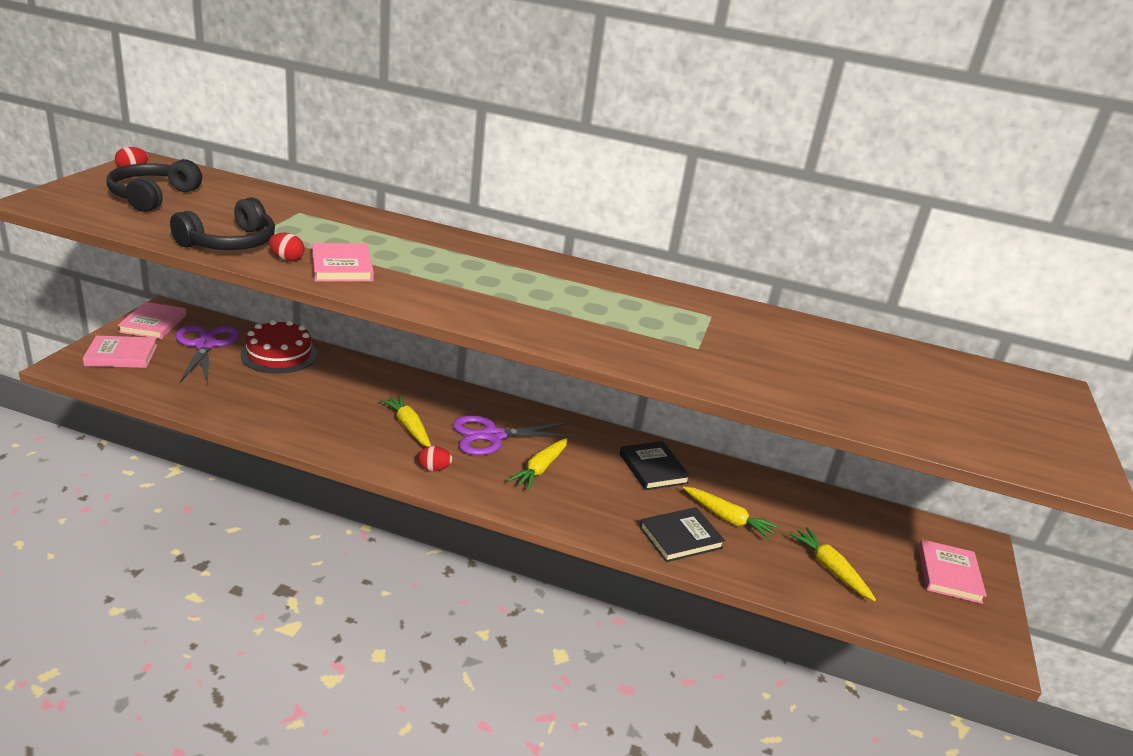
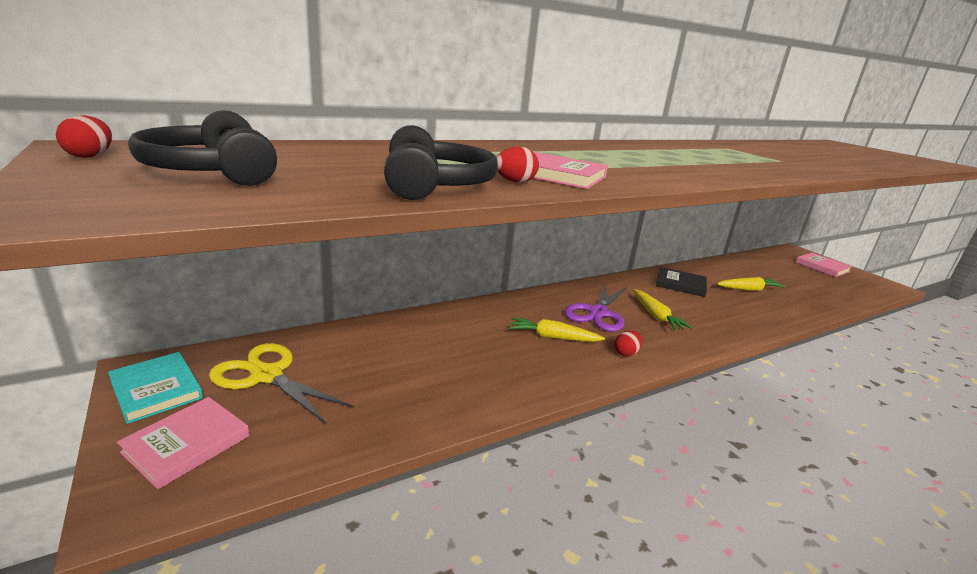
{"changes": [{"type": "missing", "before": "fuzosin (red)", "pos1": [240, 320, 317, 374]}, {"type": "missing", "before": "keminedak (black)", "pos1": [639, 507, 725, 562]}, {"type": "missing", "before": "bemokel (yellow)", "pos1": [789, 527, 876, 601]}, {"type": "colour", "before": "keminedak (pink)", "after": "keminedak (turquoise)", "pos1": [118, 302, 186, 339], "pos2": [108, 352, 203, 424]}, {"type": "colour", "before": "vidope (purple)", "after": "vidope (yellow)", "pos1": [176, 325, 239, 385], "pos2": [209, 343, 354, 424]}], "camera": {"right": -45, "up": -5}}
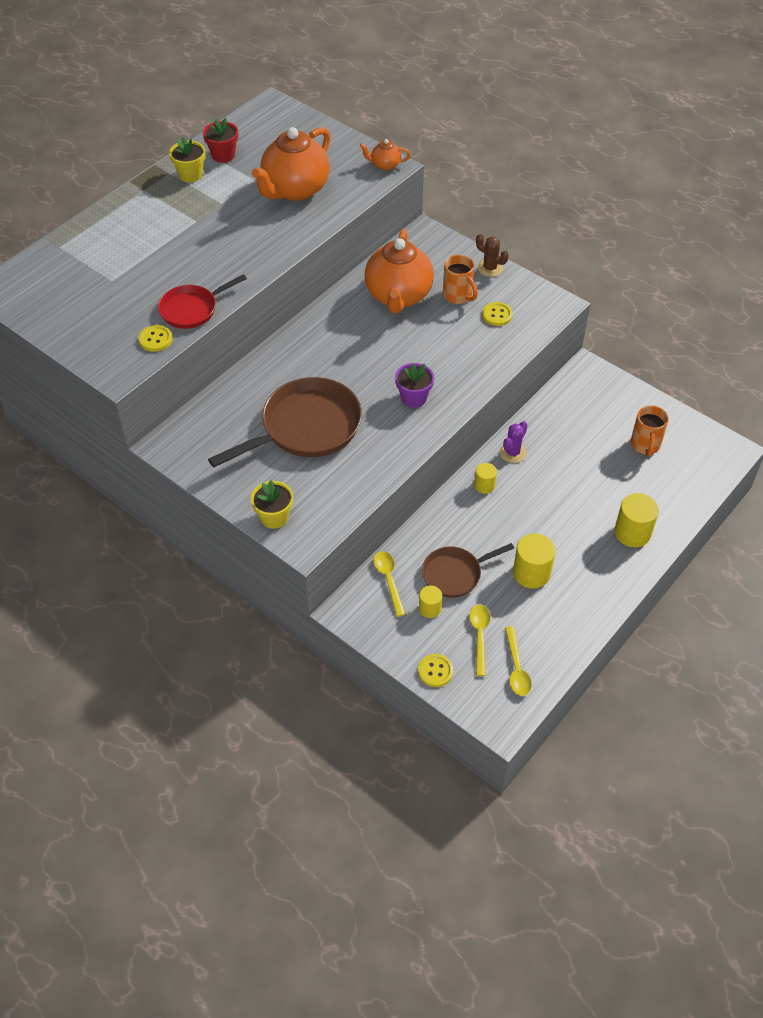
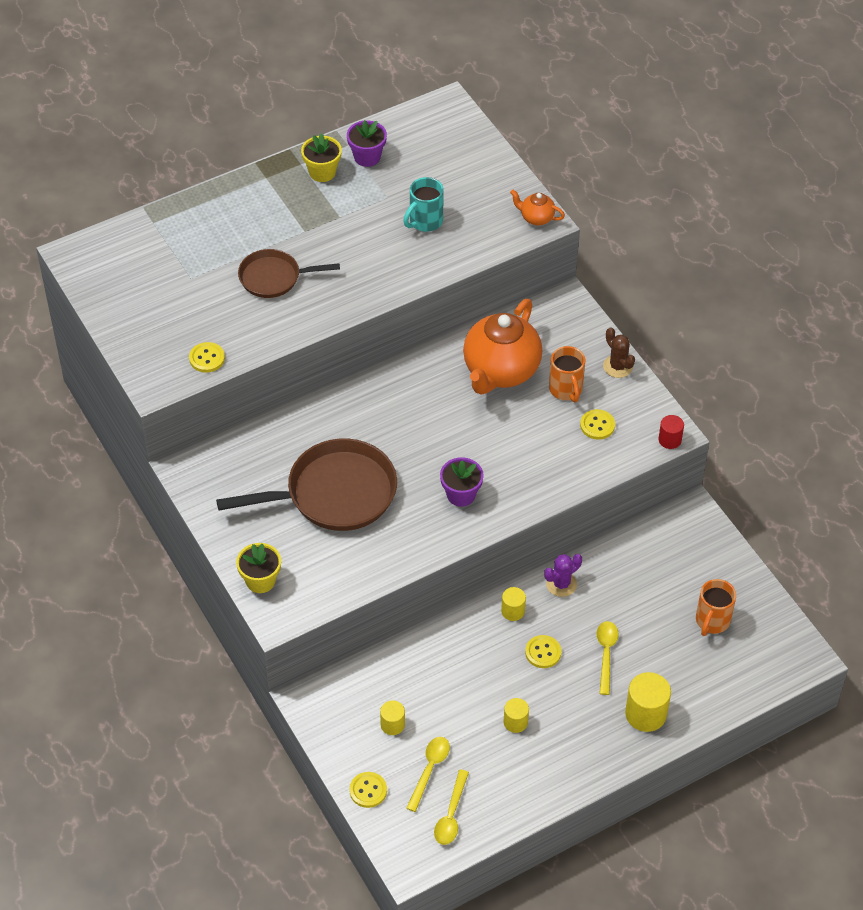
{"changes": [{"type": "missing", "before": "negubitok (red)", "pos1": [158, 274, 247, 329]}, {"type": "appeared", "after": "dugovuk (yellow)", "pos2": [525, 635, 561, 668]}, {"type": "appeared", "after": "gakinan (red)", "pos2": [658, 415, 684, 449]}, {"type": "relocated", "before": "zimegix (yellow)", "pos1": [374, 551, 406, 617], "pos2": [596, 621, 619, 695]}, {"type": "relocated", "before": "negubitok (brown)", "pos1": [422, 543, 514, 598], "pos2": [238, 249, 340, 298]}, {"type": "exchanged", "before": "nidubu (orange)", "after": "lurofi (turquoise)", "pos1": [252, 127, 331, 201], "pos2": [403, 177, 444, 232]}, {"type": "colour", "before": "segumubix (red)", "after": "segumubix (purple)", "pos1": [203, 118, 238, 163], "pos2": [347, 120, 387, 167]}, {"type": "size", "before": "gakinan (yellow)", "pos1": [513, 533, 556, 589], "pos2": [503, 698, 529, 733], "scale": 0.59}], "camera": {"right": 20, "up": 0}}
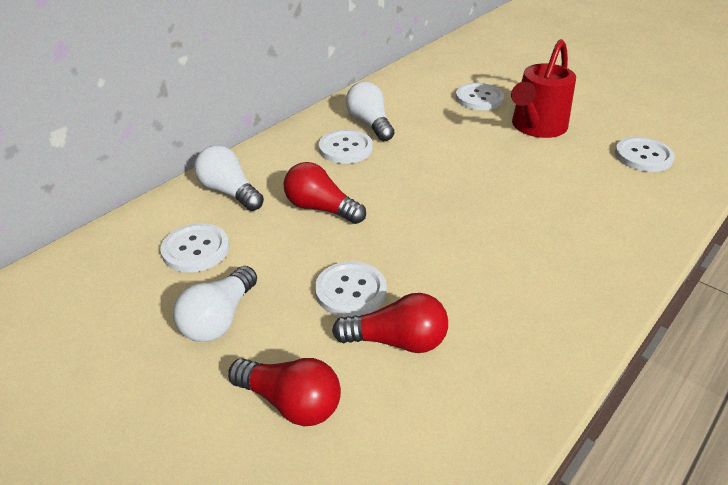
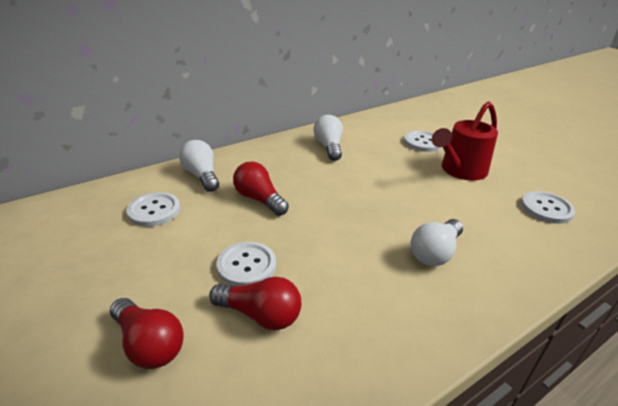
{"changes": [{"type": "missing", "before": "dugovuk (white)", "pos1": [319, 130, 373, 164]}, {"type": "relocated", "before": "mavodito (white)", "pos1": [173, 266, 257, 342], "pos2": [411, 219, 463, 266]}], "camera": {"right": 15, "up": -5}}
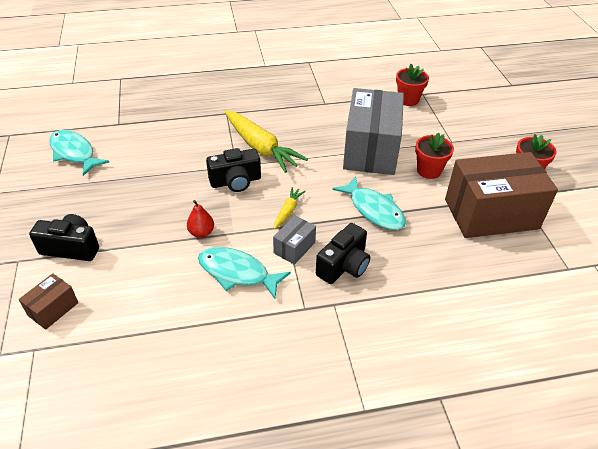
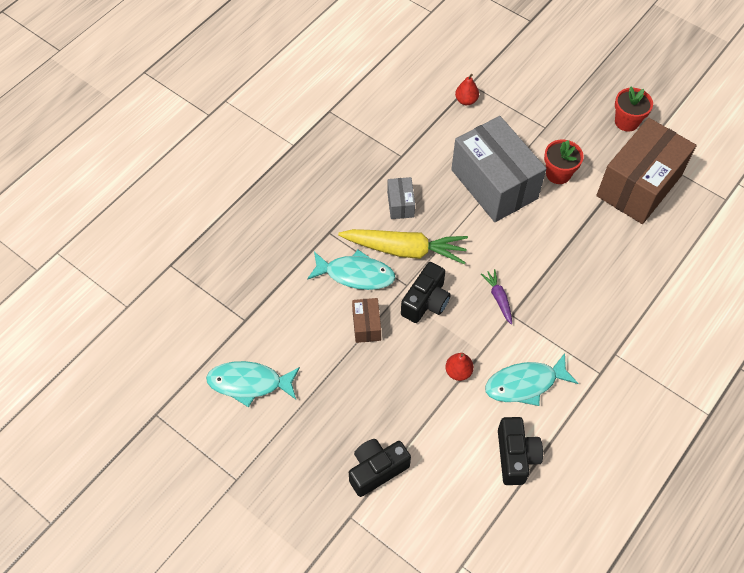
{"changes": [{"type": "relocated", "before": "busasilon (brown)", "pos1": [19, 273, 78, 330], "pos2": [352, 298, 381, 343]}, {"type": "relocated", "before": "busasilon (grey)", "pos1": [273, 215, 316, 265], "pos2": [387, 177, 415, 219]}, {"type": "relocated", "before": "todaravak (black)", "pos1": [316, 223, 370, 284], "pos2": [498, 417, 543, 485]}, {"type": "relocated", "before": "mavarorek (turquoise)", "pos1": [332, 176, 406, 230], "pos2": [307, 250, 395, 290]}, {"type": "exchanged", "before": "segumubix (red)", "after": "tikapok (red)", "pos1": [396, 64, 429, 106], "pos2": [455, 74, 479, 105]}, {"type": "colour", "before": "bemokel (yellow)", "after": "bemokel (purple)", "pos1": [274, 187, 306, 229], "pos2": [481, 269, 512, 325]}], "camera": {"right": -40, "up": 15}}
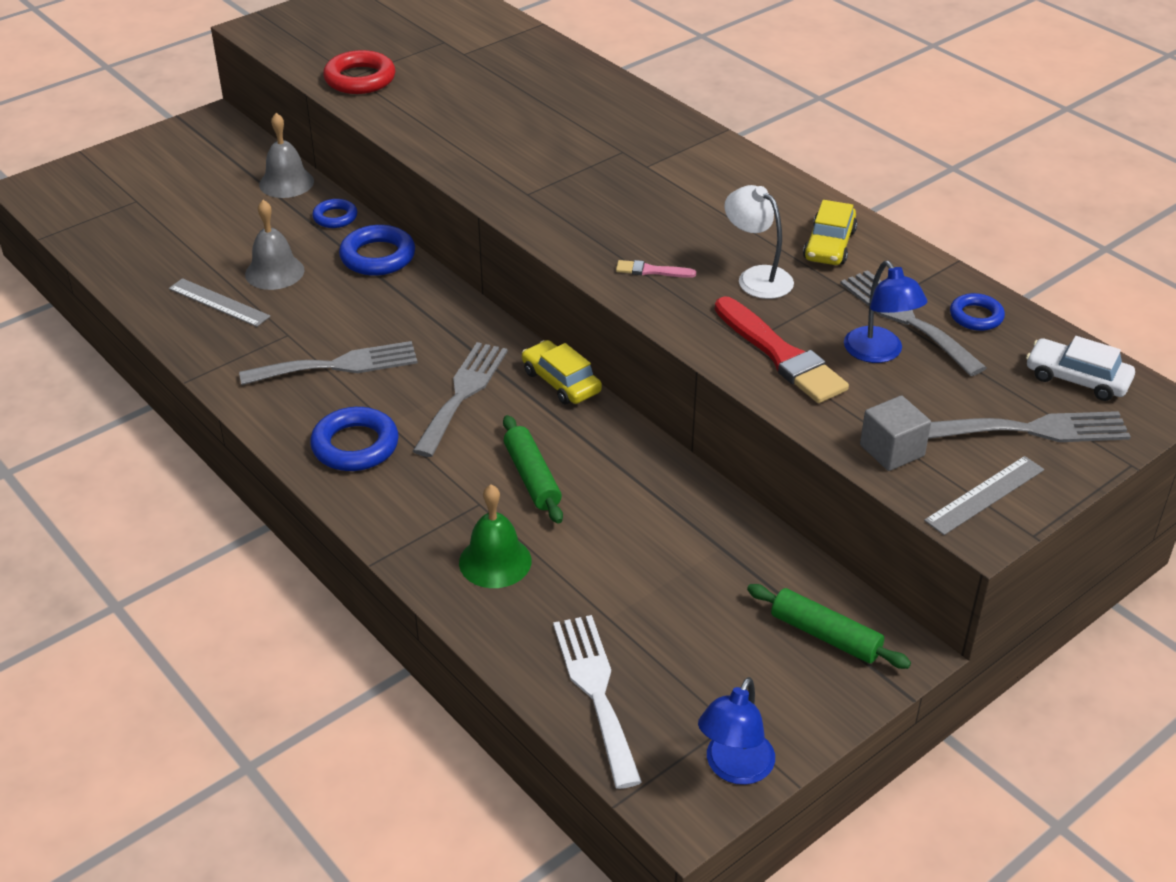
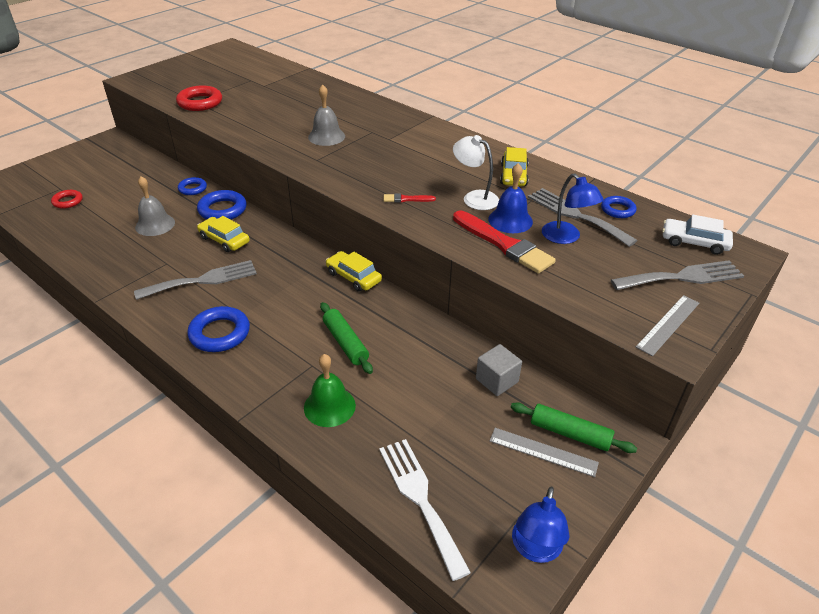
{"changes": [{"type": "missing", "before": "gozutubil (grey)", "pos1": [413, 342, 508, 457]}, {"type": "appeared", "after": "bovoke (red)", "pos2": [51, 190, 83, 209]}, {"type": "appeared", "after": "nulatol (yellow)", "pos2": [197, 216, 250, 252]}, {"type": "appeared", "after": "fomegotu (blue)", "pos2": [488, 163, 533, 233]}, {"type": "relocated", "before": "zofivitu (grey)", "pos1": [169, 278, 271, 327], "pos2": [490, 428, 599, 477]}, {"type": "relocated", "before": "fomegotu (grey)", "pos1": [259, 113, 314, 198], "pos2": [308, 85, 345, 146]}, {"type": "relocated", "before": "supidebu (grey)", "pos1": [860, 395, 931, 471], "pos2": [476, 344, 522, 396]}, {"type": "colour", "before": "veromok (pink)", "after": "veromok (red)", "pos1": [616, 260, 696, 278], "pos2": [384, 193, 436, 202]}], "camera": {"right": -10, "up": 0}}
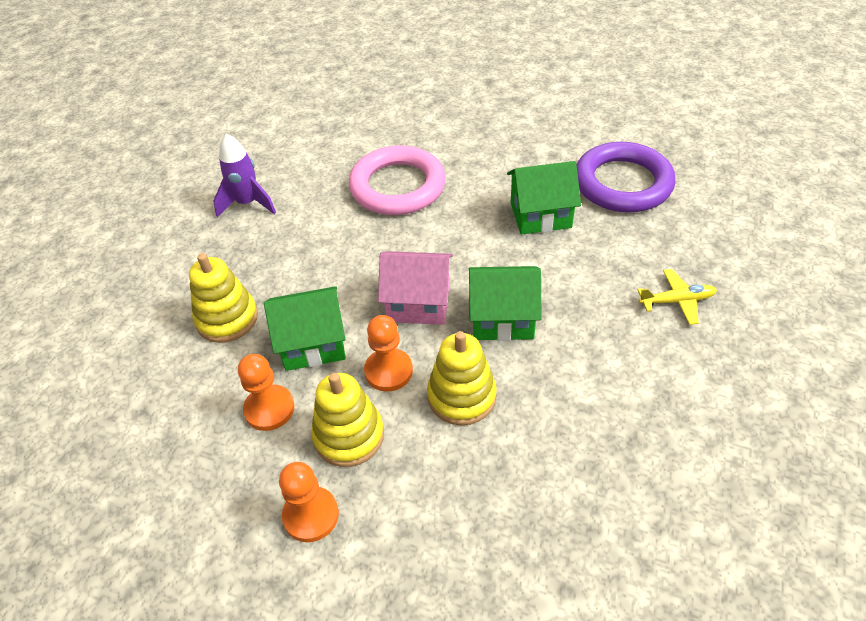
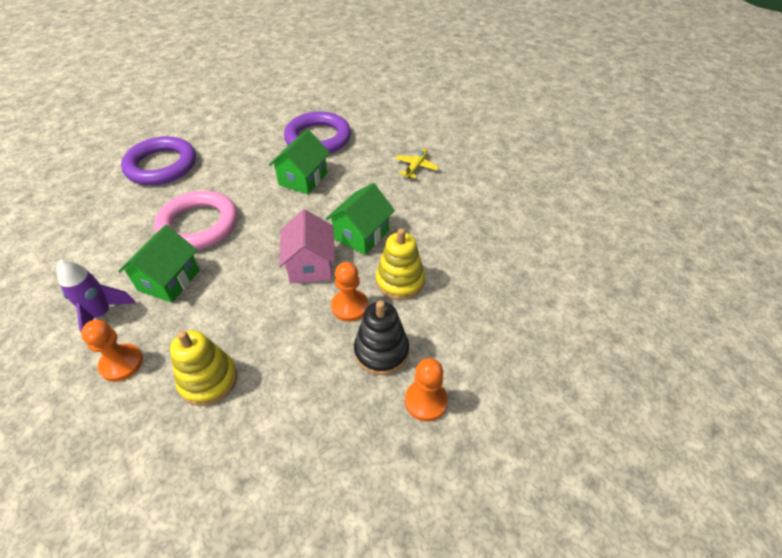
{"changes": [{"type": "appeared", "after": "bovoke (purple)", "pos2": [121, 136, 196, 185]}, {"type": "relocated", "before": "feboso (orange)", "pos1": [238, 354, 294, 431], "pos2": [81, 320, 143, 382]}, {"type": "relocated", "before": "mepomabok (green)", "pos1": [264, 286, 346, 371], "pos2": [118, 225, 200, 303]}, {"type": "colour", "before": "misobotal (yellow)", "after": "misobotal (black)", "pos1": [311, 373, 384, 467], "pos2": [354, 301, 409, 375]}, {"type": "spun", "before": "mepomabok (pink)", "pos1": [378, 251, 453, 325], "pos2": [279, 209, 335, 283], "turn": -45}], "camera": {"right": -60, "up": 0}}
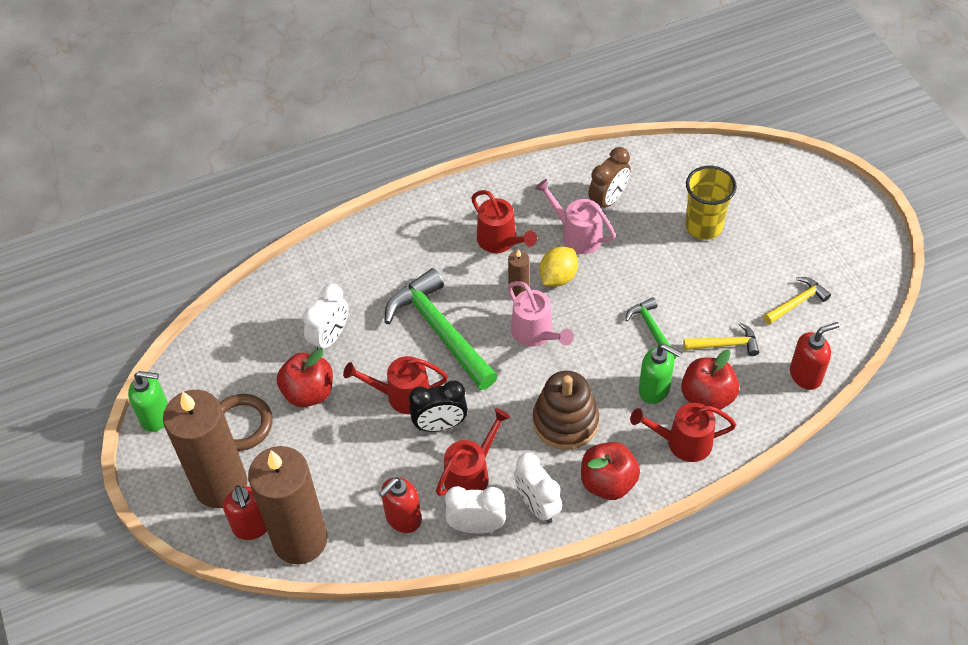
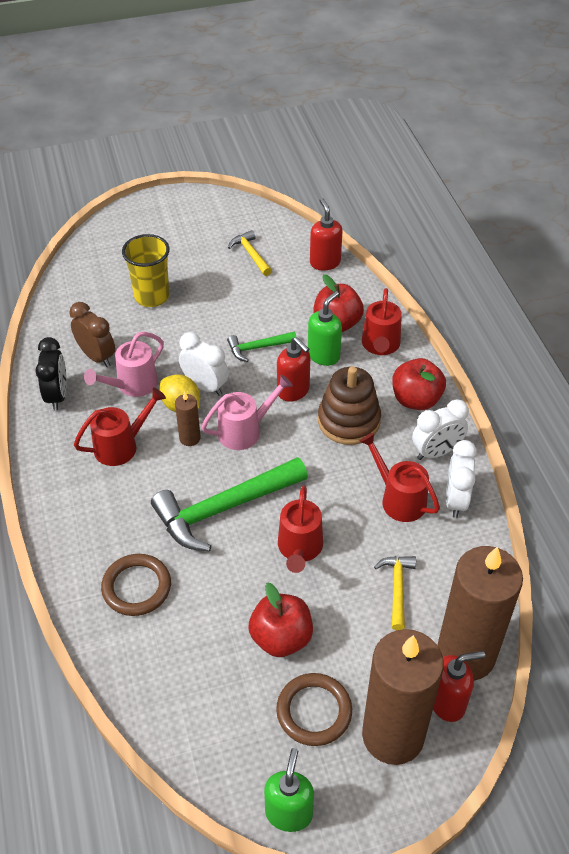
{"changes": [{"type": "appeared", "after": "bovoke (brown)", "pos2": [101, 554, 171, 616]}, {"type": "relocated", "before": "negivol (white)", "pos1": [303, 284, 348, 350], "pos2": [179, 332, 229, 396]}, {"type": "relocated", "before": "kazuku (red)", "pos1": [379, 477, 422, 533], "pos2": [277, 337, 310, 402]}, {"type": "relocated", "before": "negivol (black)", "pos1": [409, 381, 468, 432], "pos2": [35, 337, 67, 411]}, {"type": "relocated", "before": "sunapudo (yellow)", "pos1": [683, 323, 759, 356], "pos2": [374, 556, 416, 630]}], "camera": {"right": -85, "up": -5}}
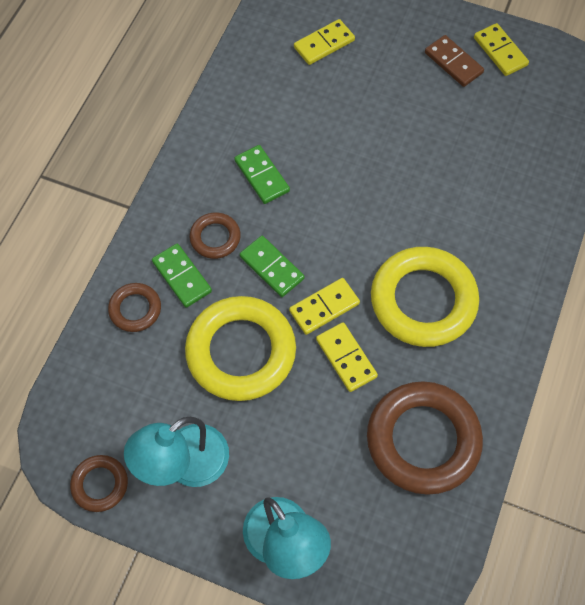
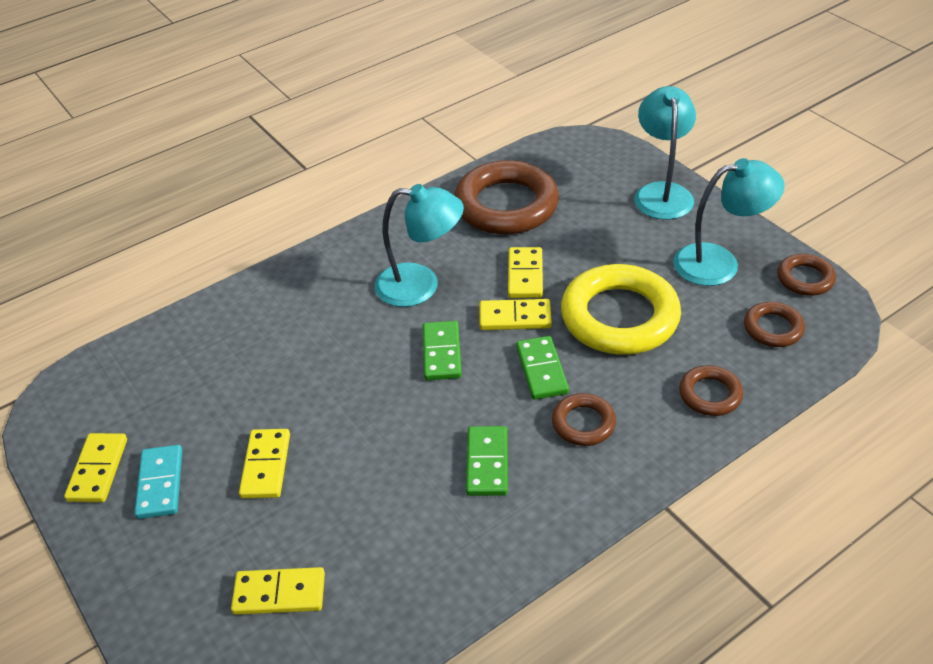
{"changes": [{"type": "appeared", "after": "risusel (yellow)", "pos2": [239, 429, 290, 498]}, {"type": "appeared", "after": "bovoke (brown)", "pos2": [744, 302, 805, 347]}, {"type": "relocated", "before": "risusel (green)", "pos1": [152, 243, 212, 308], "pos2": [423, 321, 462, 380]}, {"type": "exchanged", "before": "bovoke (yellow)", "after": "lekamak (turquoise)", "pos1": [371, 247, 479, 347], "pos2": [375, 184, 464, 307]}, {"type": "colour", "before": "risusel (brown)", "after": "risusel (turquoise)", "pos1": [425, 35, 484, 87], "pos2": [134, 445, 182, 519]}], "camera": {"right": -145, "up": -20}}
